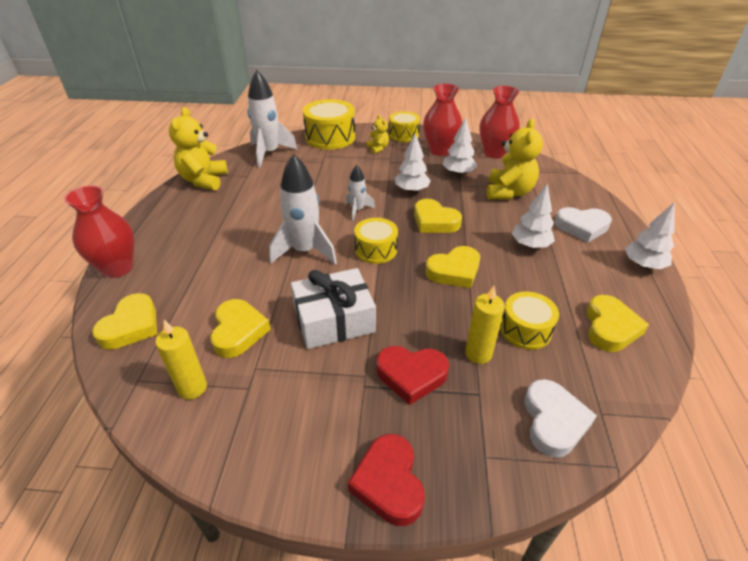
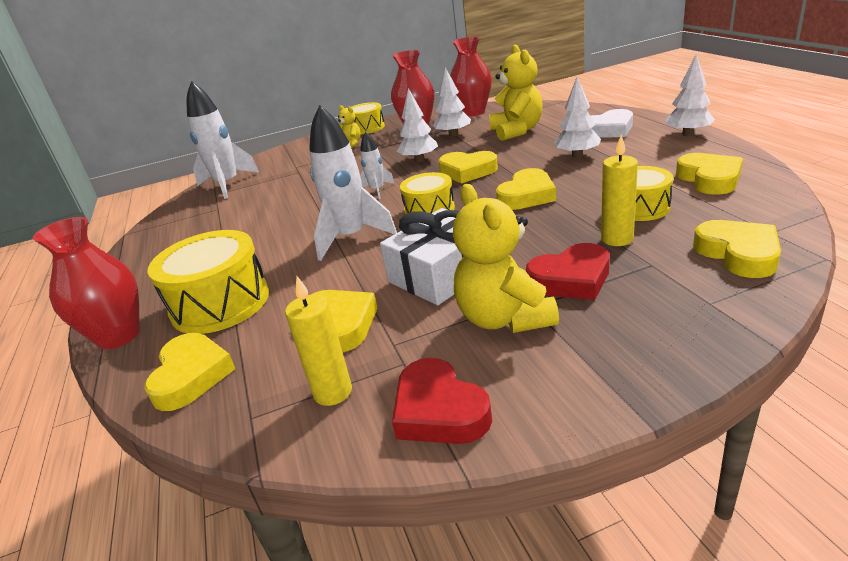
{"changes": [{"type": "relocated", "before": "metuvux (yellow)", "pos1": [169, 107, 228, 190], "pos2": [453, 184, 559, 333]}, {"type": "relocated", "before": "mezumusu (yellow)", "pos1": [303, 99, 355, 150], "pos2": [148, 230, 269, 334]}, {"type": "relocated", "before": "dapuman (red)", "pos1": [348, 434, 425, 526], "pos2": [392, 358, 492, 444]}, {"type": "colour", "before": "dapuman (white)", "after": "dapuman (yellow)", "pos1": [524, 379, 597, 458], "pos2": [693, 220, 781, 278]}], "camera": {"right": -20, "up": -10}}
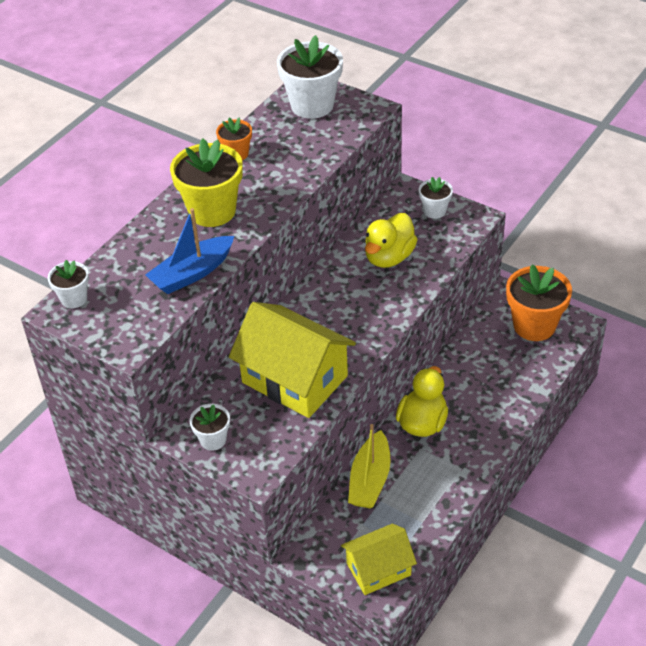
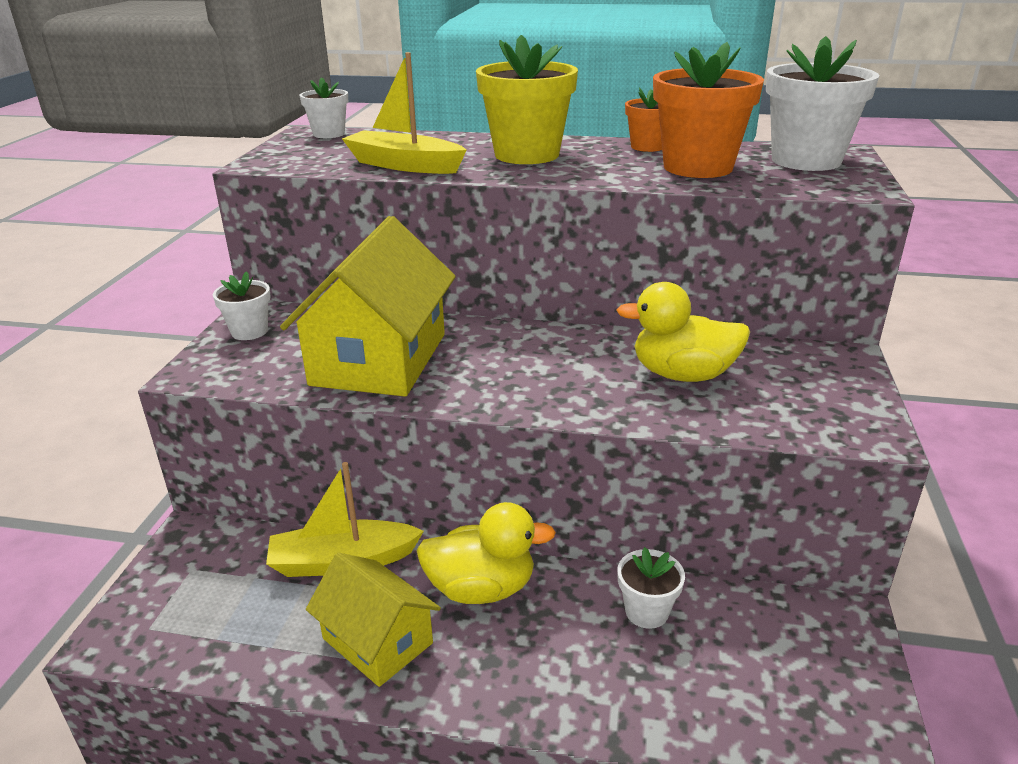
{"changes": [{"type": "relocated", "before": "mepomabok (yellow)", "pos1": [341, 524, 417, 595], "pos2": [306, 553, 441, 687]}, {"type": "relocated", "before": "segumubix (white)", "pos1": [419, 177, 453, 219], "pos2": [617, 547, 685, 629]}, {"type": "relocated", "before": "segumubix (orange)", "pos1": [506, 264, 572, 341], "pos2": [653, 42, 764, 178]}, {"type": "colour", "before": "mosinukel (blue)", "after": "mosinukel (yellow)", "pos1": [145, 208, 234, 294], "pos2": [342, 52, 467, 174]}], "camera": {"right": 65, "up": -15}}
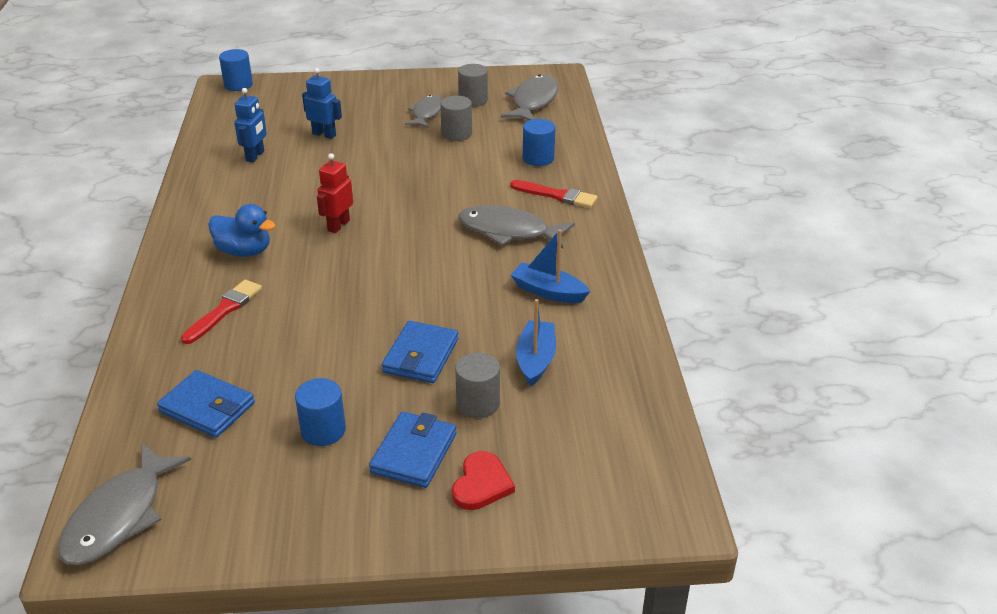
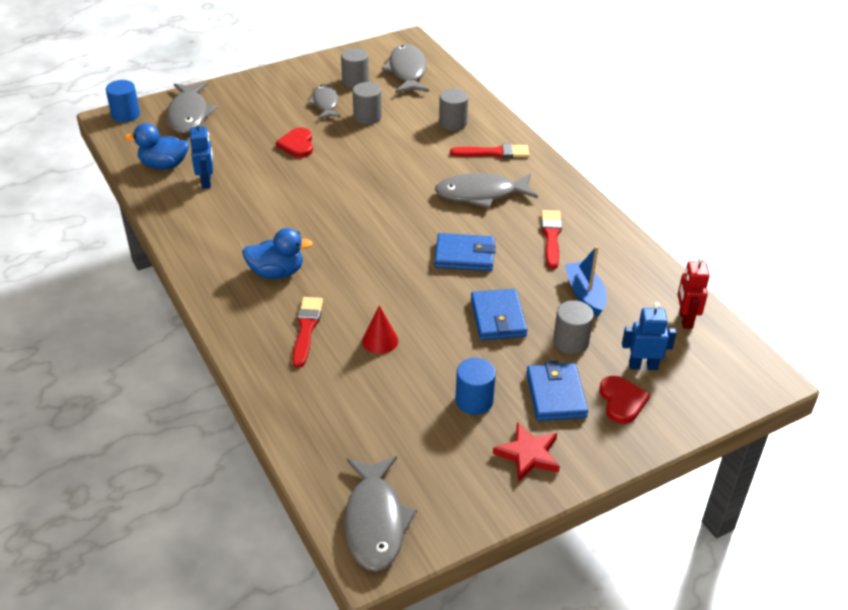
{"changes": [{"type": "appeared", "after": "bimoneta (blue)", "pos2": [125, 123, 189, 169]}, {"type": "appeared", "after": "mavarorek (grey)", "pos2": [167, 82, 217, 134]}, {"type": "appeared", "after": "dapuman (red)", "pos2": [276, 127, 313, 158]}, {"type": "appeared", "after": "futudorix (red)", "pos2": [362, 305, 398, 354]}, {"type": "appeared", "after": "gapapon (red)", "pos2": [493, 422, 560, 481]}, {"type": "relocated", "before": "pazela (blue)", "pos1": [157, 370, 255, 438], "pos2": [435, 233, 496, 271]}, {"type": "relocated", "before": "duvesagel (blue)", "pos1": [302, 68, 342, 139], "pos2": [622, 302, 676, 370]}, {"type": "relocated", "before": "duvesagel (red)", "pos1": [317, 153, 353, 233], "pos2": [677, 256, 710, 329]}, {"type": "exchanged", "before": "mosinukel (blue)", "after": "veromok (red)", "pos1": [511, 229, 590, 303], "pos2": [541, 210, 562, 269]}, {"type": "colour", "before": "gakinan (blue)", "after": "gakinan (grey)", "pos1": [523, 119, 555, 166], "pos2": [439, 88, 468, 131]}], "camera": {"right": -25, "up": 5}}
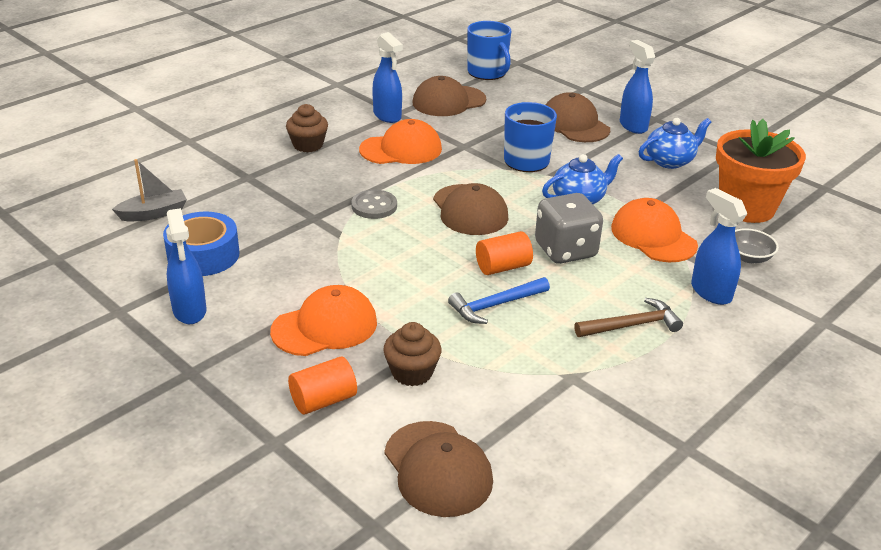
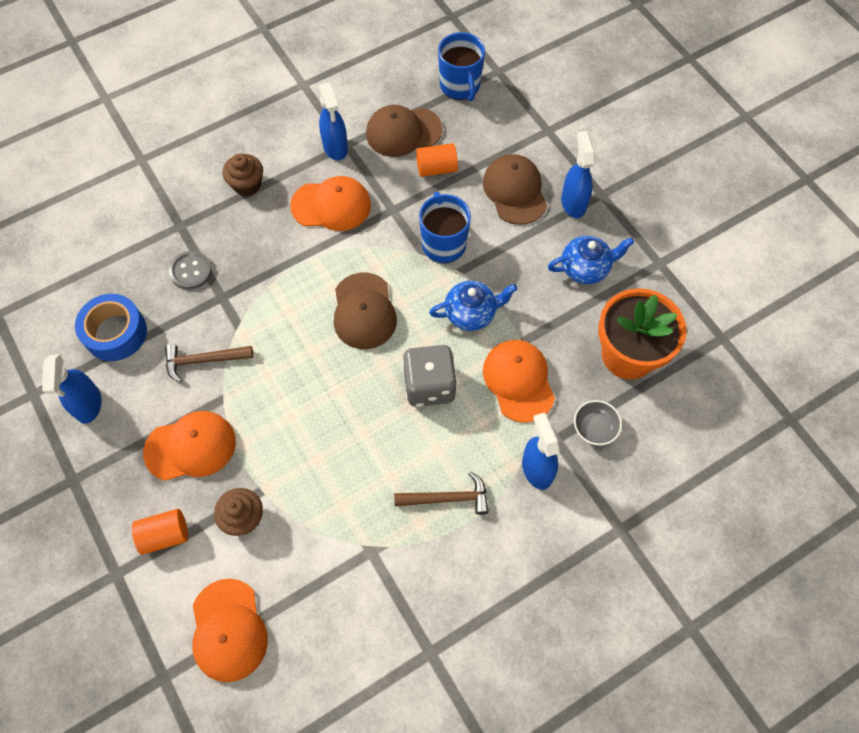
{"changes": [{"type": "missing", "before": "mosinukel (grey)", "pos1": [112, 159, 187, 221]}, {"type": "missing", "before": "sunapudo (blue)", "pos1": [448, 277, 550, 324]}, {"type": "appeared", "after": "sunapudo (brown)", "pos2": [165, 344, 253, 382]}, {"type": "relocated", "before": "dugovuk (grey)", "pos1": [351, 190, 397, 219], "pos2": [169, 251, 212, 290]}, {"type": "relocated", "before": "gakinan (orange)", "pos1": [476, 231, 533, 275], "pos2": [416, 143, 458, 177]}, {"type": "colour", "before": "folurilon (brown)", "after": "folurilon (orange)", "pos1": [384, 421, 493, 517], "pos2": [192, 579, 268, 682]}], "camera": {"right": 15, "up": 30}}
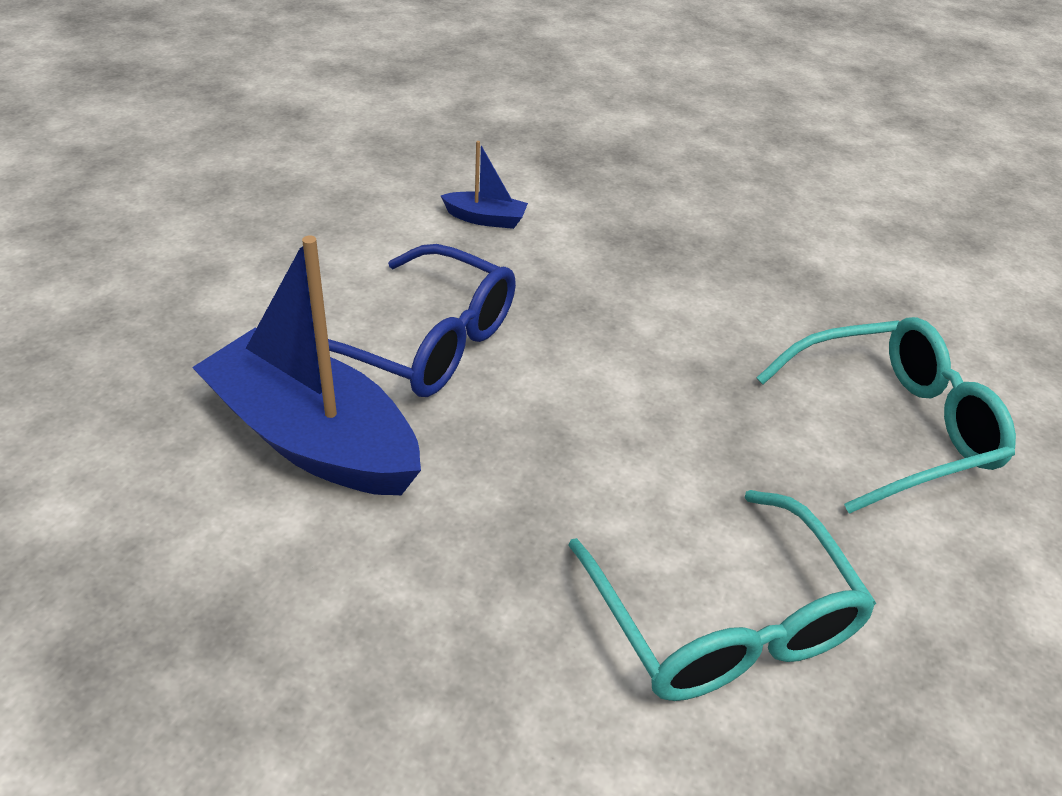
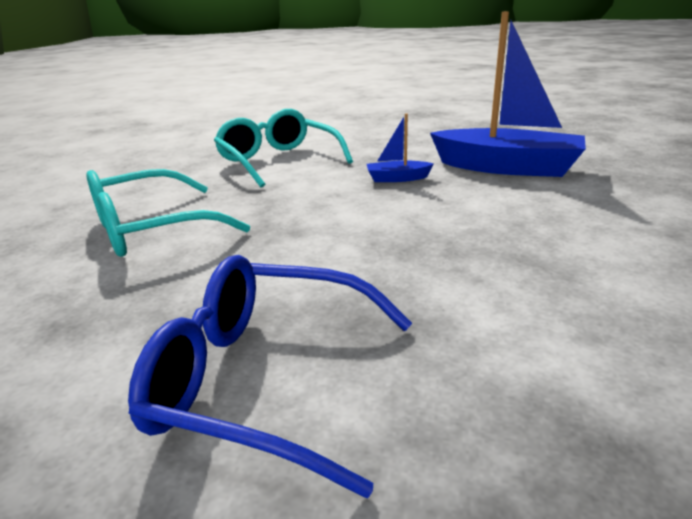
{"changes": [{"type": "relocated", "before": "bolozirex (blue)", "pos1": [328, 244, 516, 397], "pos2": [128, 255, 412, 498]}, {"type": "relocated", "before": "mosinukel (blue)", "pos1": [440, 141, 528, 229], "pos2": [367, 113, 434, 182]}], "camera": {"right": 170, "up": -15}}
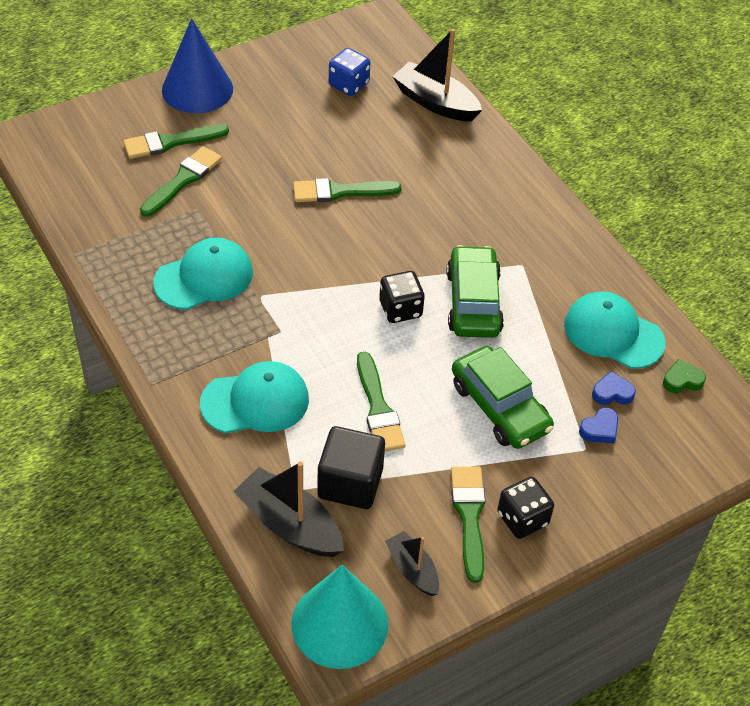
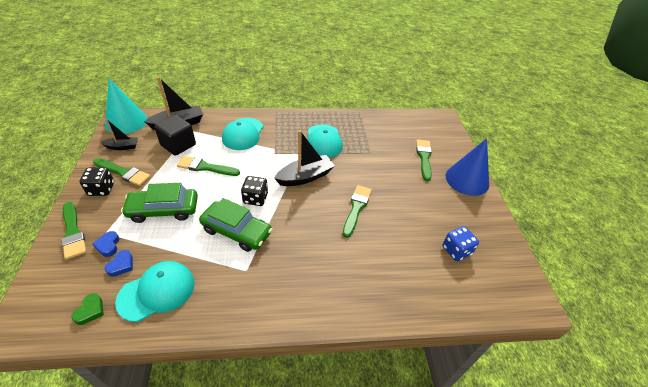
{"changes": [{"type": "relocated", "before": "veromok (green)", "pos1": [140, 146, 222, 217], "pos2": [61, 202, 86, 260]}, {"type": "relocated", "before": "mosinukel (black)", "pos1": [392, 29, 482, 121], "pos2": [274, 130, 335, 186]}], "camera": {"right": 115, "up": -5}}
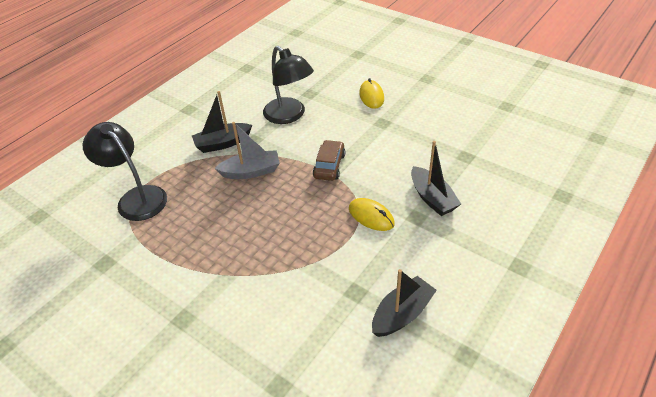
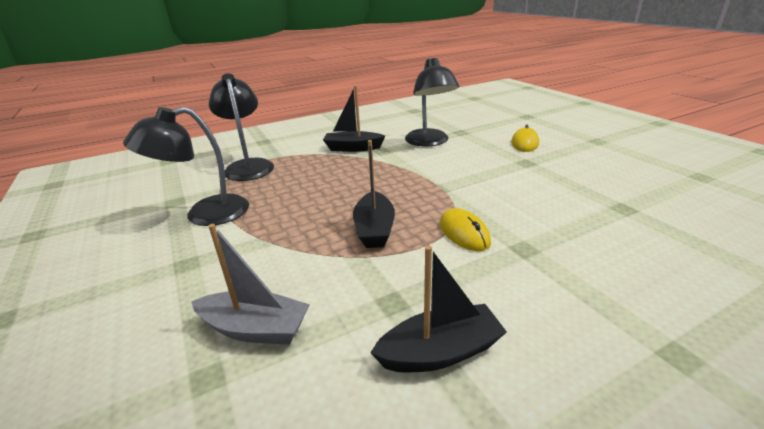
{"changes": [{"type": "missing", "before": "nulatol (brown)", "pos1": [313, 140, 345, 181]}, {"type": "appeared", "after": "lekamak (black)", "pos2": [123, 107, 249, 226]}, {"type": "relocated", "before": "mosinukel (grey)", "pos1": [215, 122, 280, 179], "pos2": [191, 224, 310, 344]}, {"type": "relocated", "before": "mosinukel (black)", "pos1": [411, 141, 461, 216], "pos2": [353, 140, 395, 248]}], "camera": {"right": 25, "up": -15}}
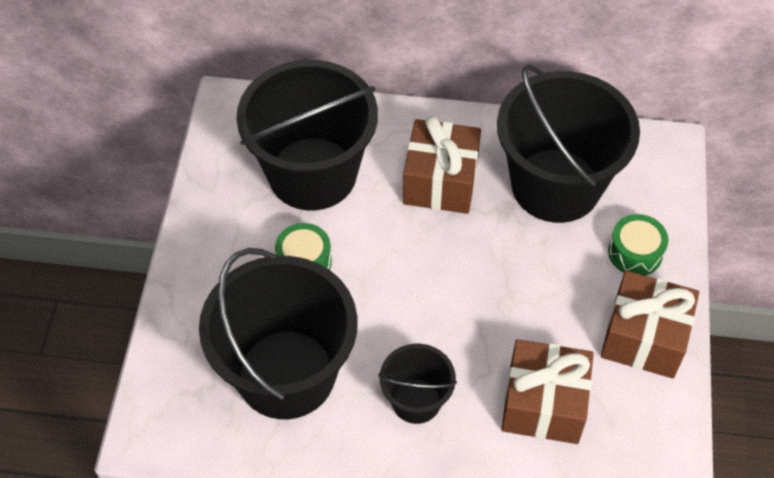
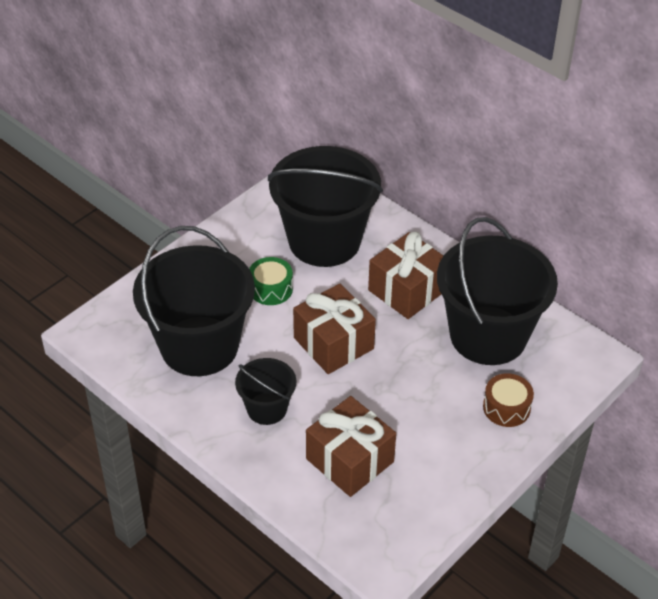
{"changes": [{"type": "relocated", "before": "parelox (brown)", "pos1": [601, 271, 699, 378], "pos2": [293, 284, 376, 374]}, {"type": "colour", "before": "mezumusu (green)", "after": "mezumusu (brown)", "pos1": [608, 214, 668, 275], "pos2": [483, 373, 534, 427]}], "camera": {"right": 35, "up": -10}}
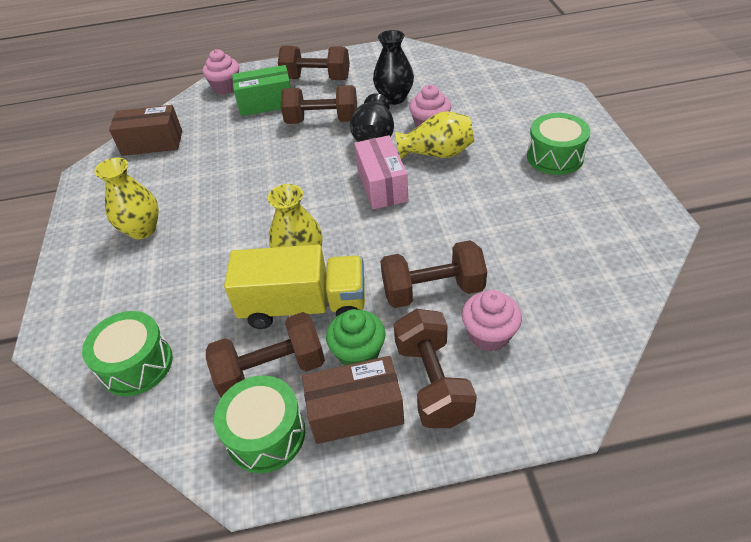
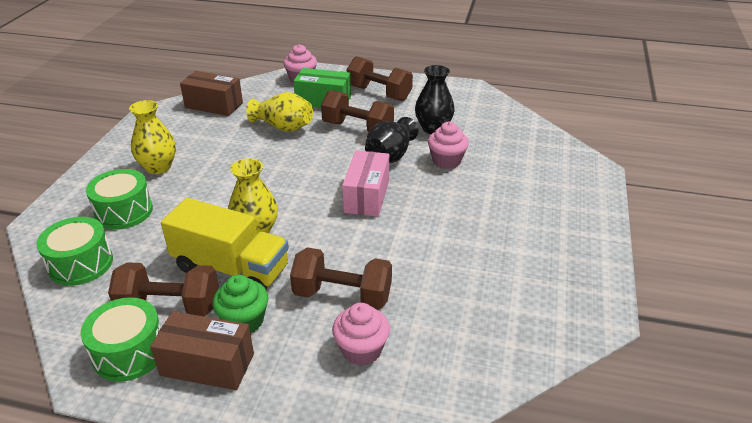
{"changes": [{"type": "missing", "before": "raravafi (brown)", "pos1": [394, 309, 477, 428]}, {"type": "relocated", "before": "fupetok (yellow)", "pos1": [395, 111, 474, 160], "pos2": [246, 92, 313, 132]}, {"type": "relocated", "before": "mezumusu (green)", "pos1": [527, 113, 590, 175], "pos2": [86, 169, 153, 230]}], "camera": {"right": 20, "up": -10}}
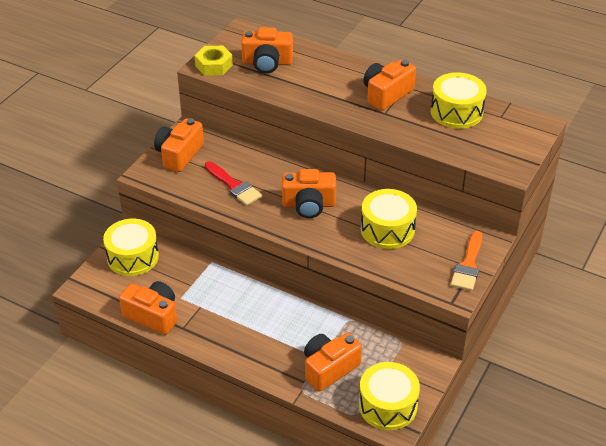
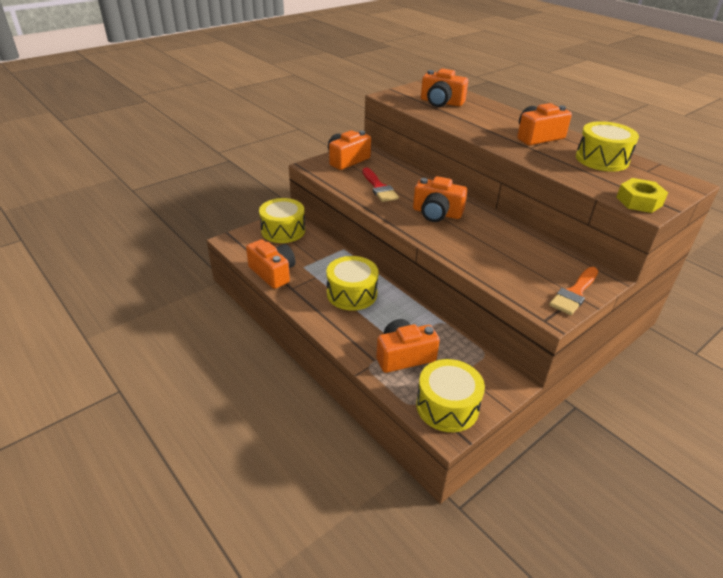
{"changes": [{"type": "relocated", "before": "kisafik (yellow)", "pos1": [194, 46, 233, 76], "pos2": [616, 178, 668, 213]}, {"type": "relocated", "before": "mezumusu (yellow)", "pos1": [361, 189, 417, 249], "pos2": [326, 256, 379, 311]}], "camera": {"right": 20, "up": -5}}
